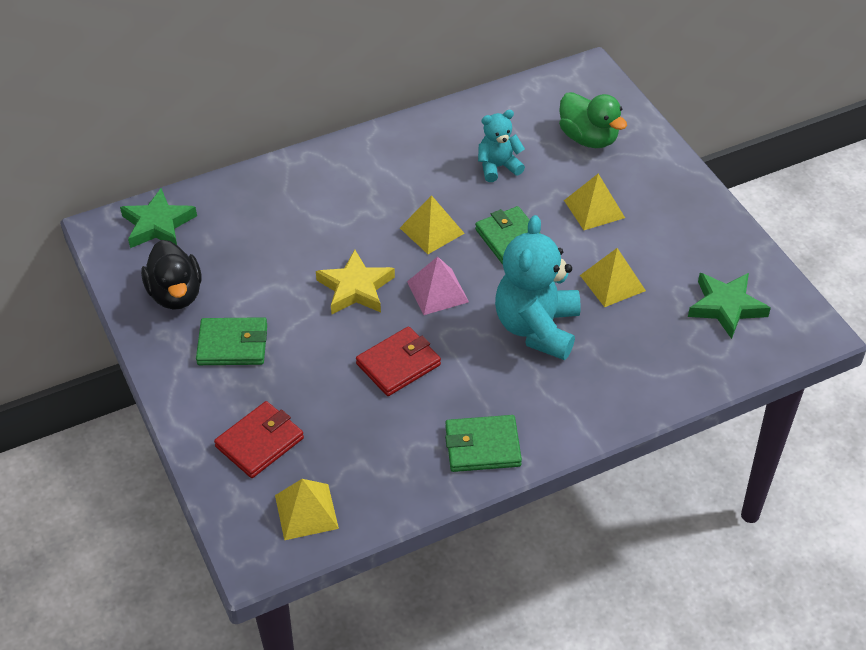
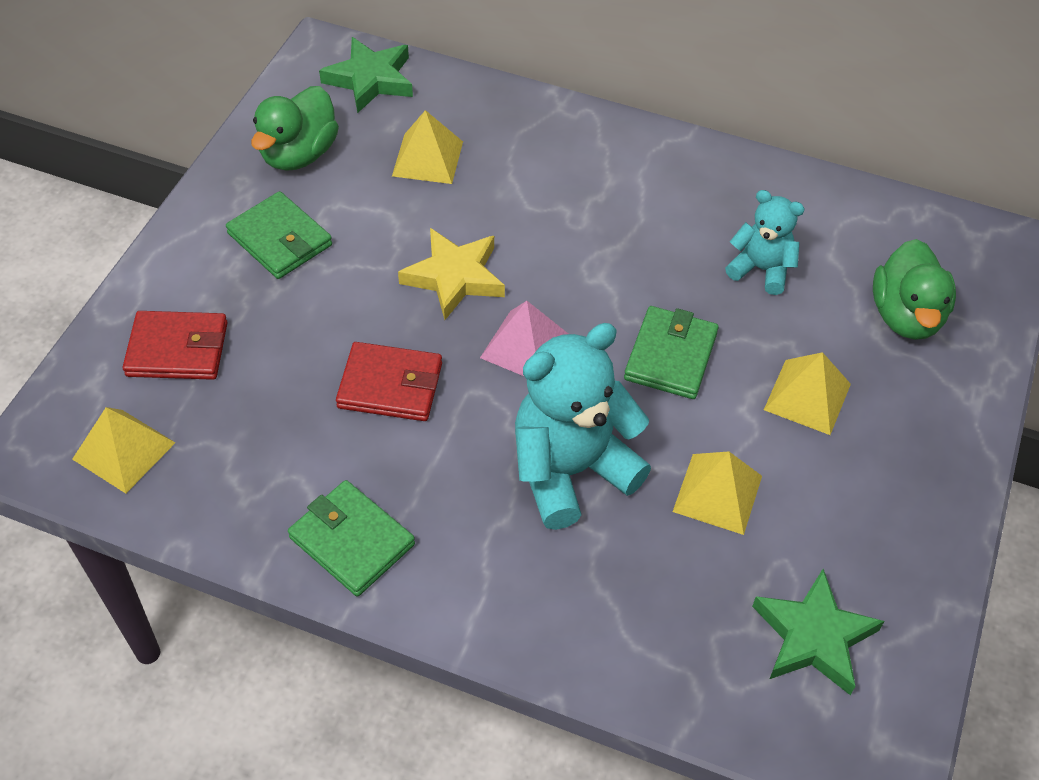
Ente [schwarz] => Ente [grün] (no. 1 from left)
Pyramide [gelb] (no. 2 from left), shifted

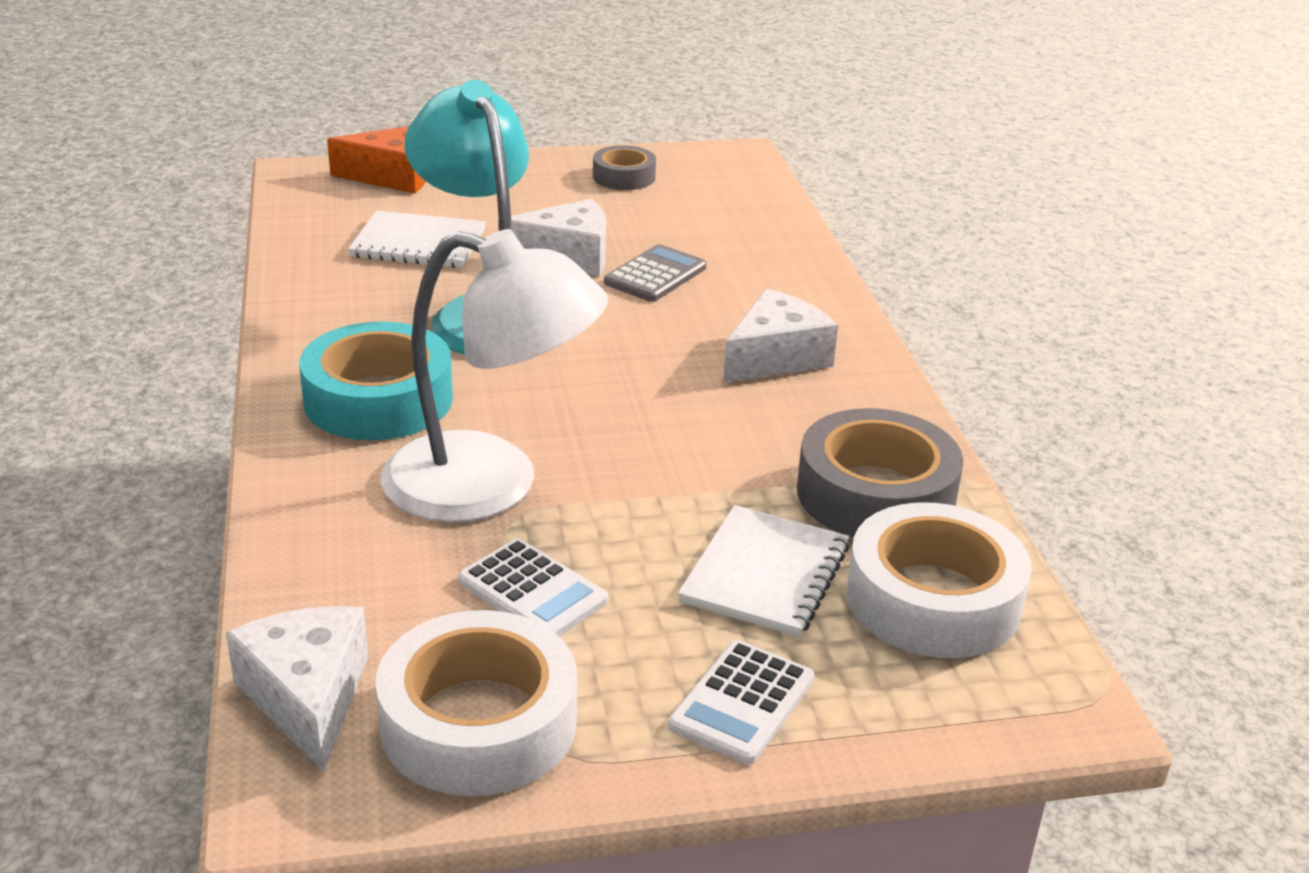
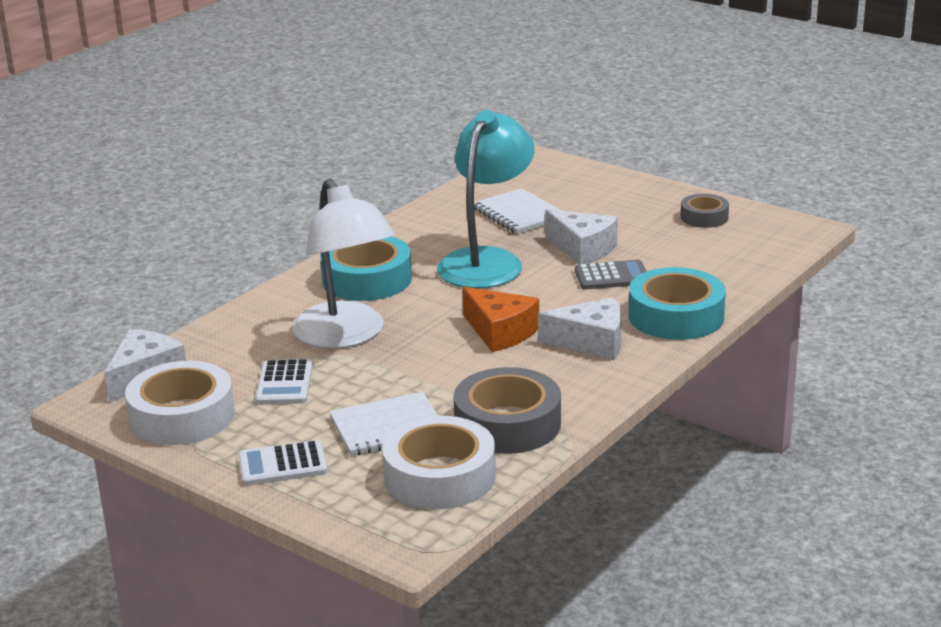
Käse [orange], shifted
nothing => Klebeband [türkis] (no. 2 from left)

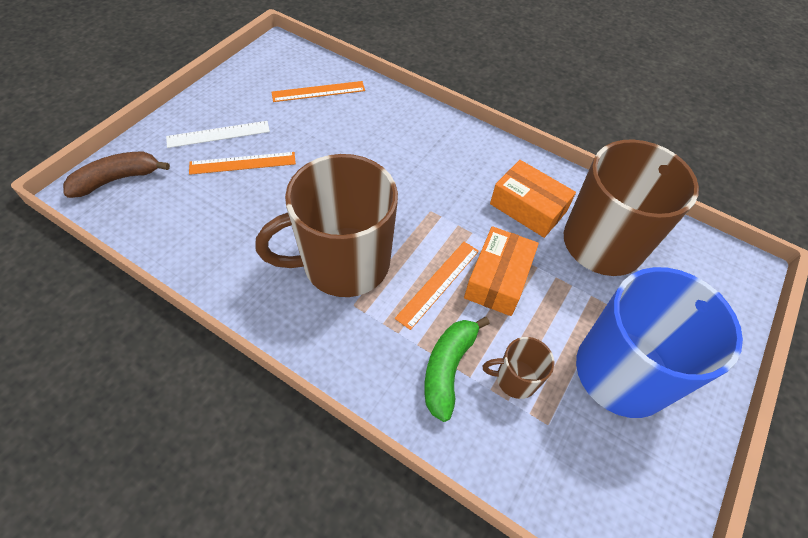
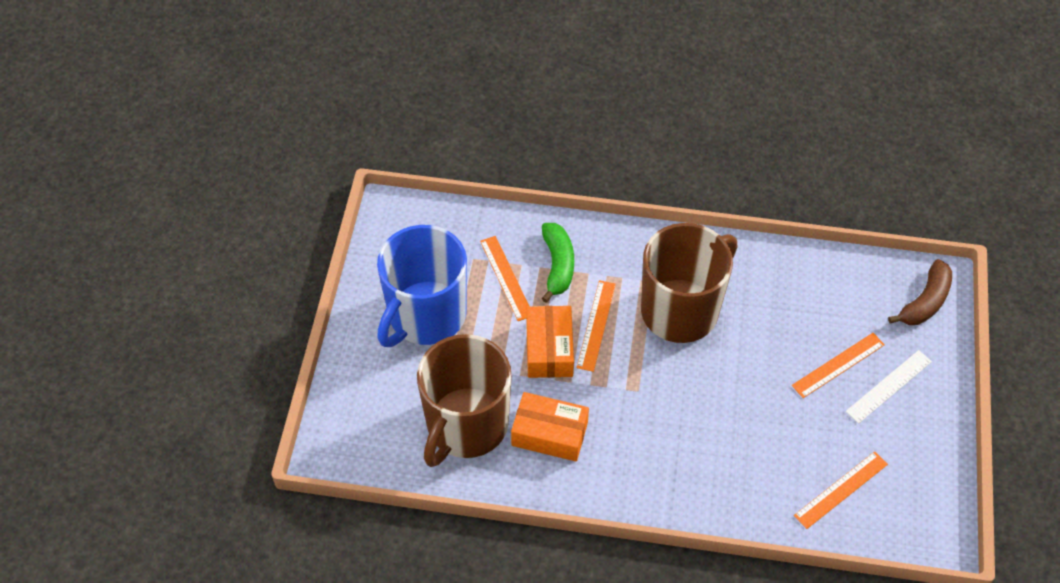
Tasse [braun] (no. 2 from left) => Lineal [orange] (no. 1 from left)

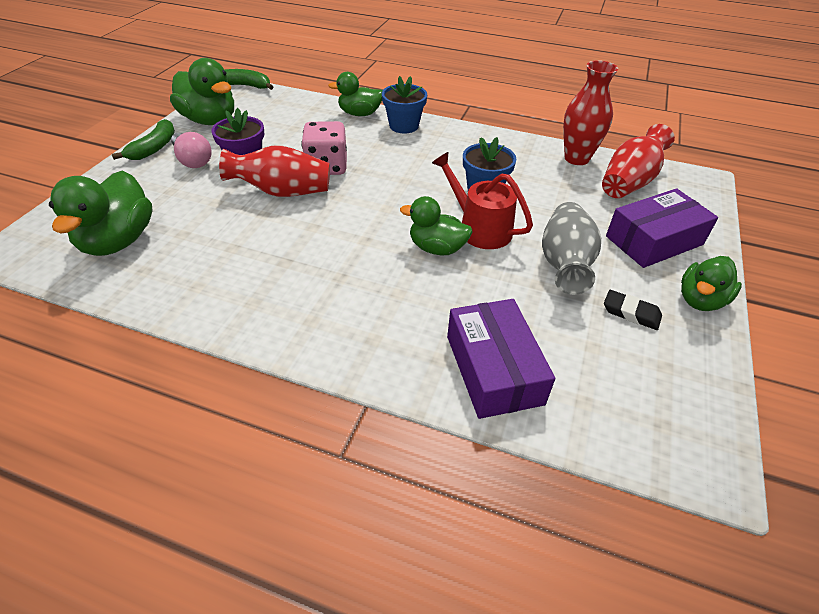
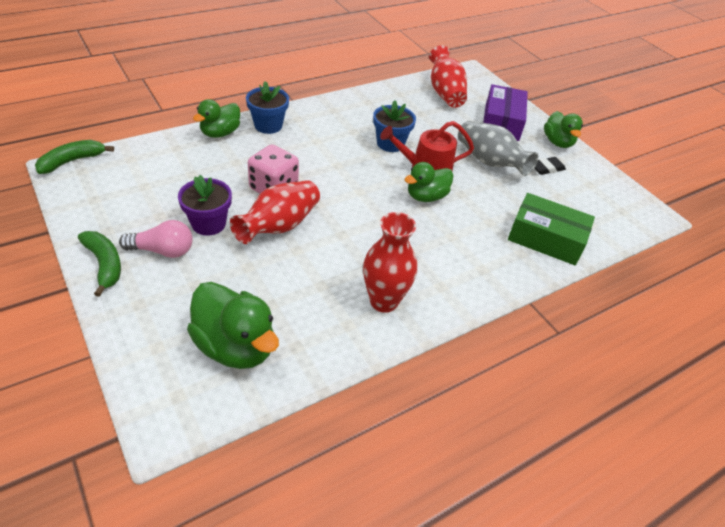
Vase [rot] (no. 2 from left), shifted
Schachtel [lila] (no. 1 from left) => Schachtel [grün]
Ente [grün] (no. 2 from left) => nothing

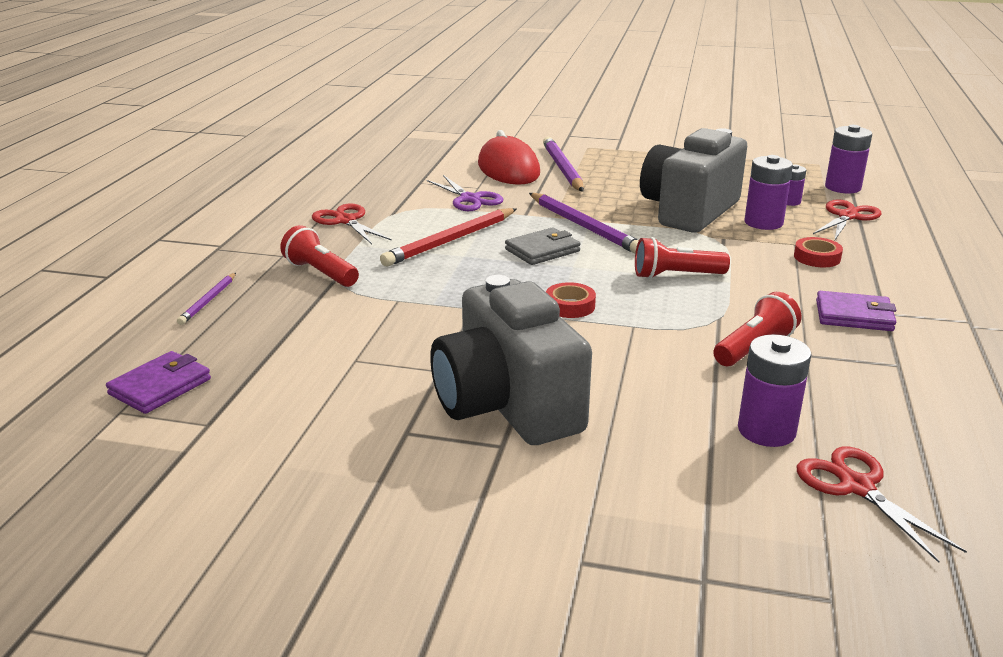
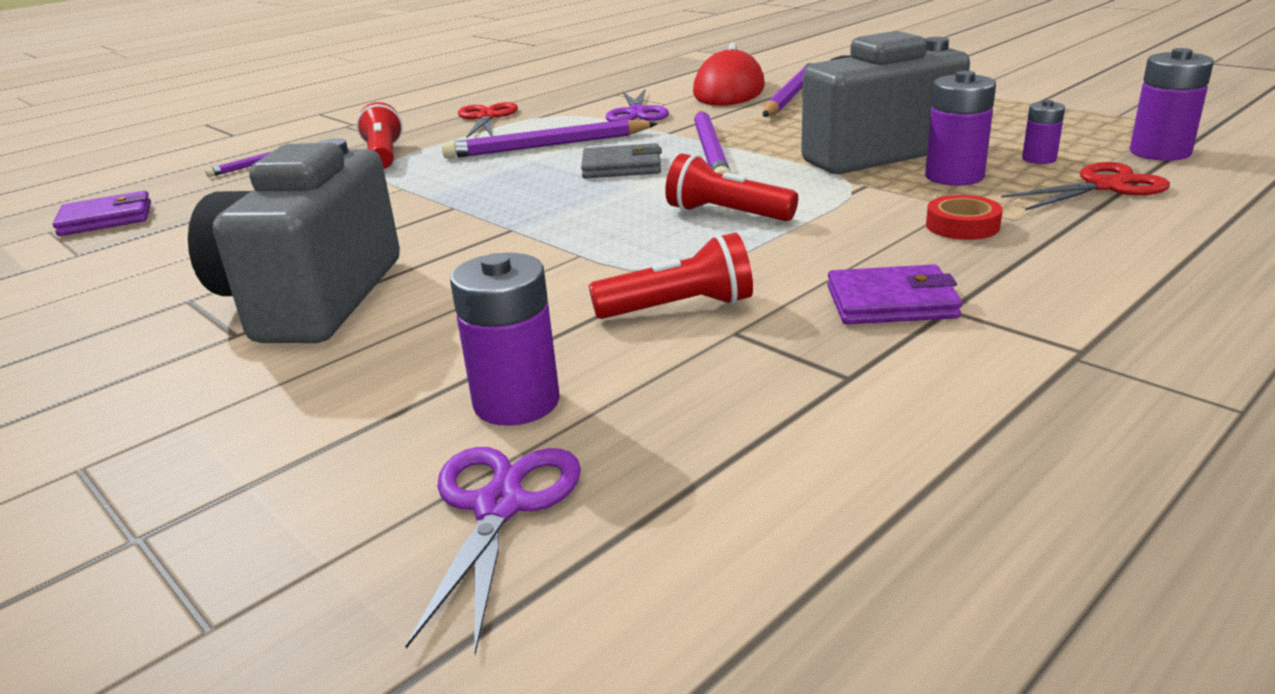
Schere [rot] (no. 3 from left) => Schere [lila] (no. 1 from left)
Bleistift [rot] => Bleistift [lila] (no. 2 from left)
Geldbörse [lila] (no. 2 from left), 45 degrees counterclockwise
Klebeband [rot] (no. 1 from left) => nothing

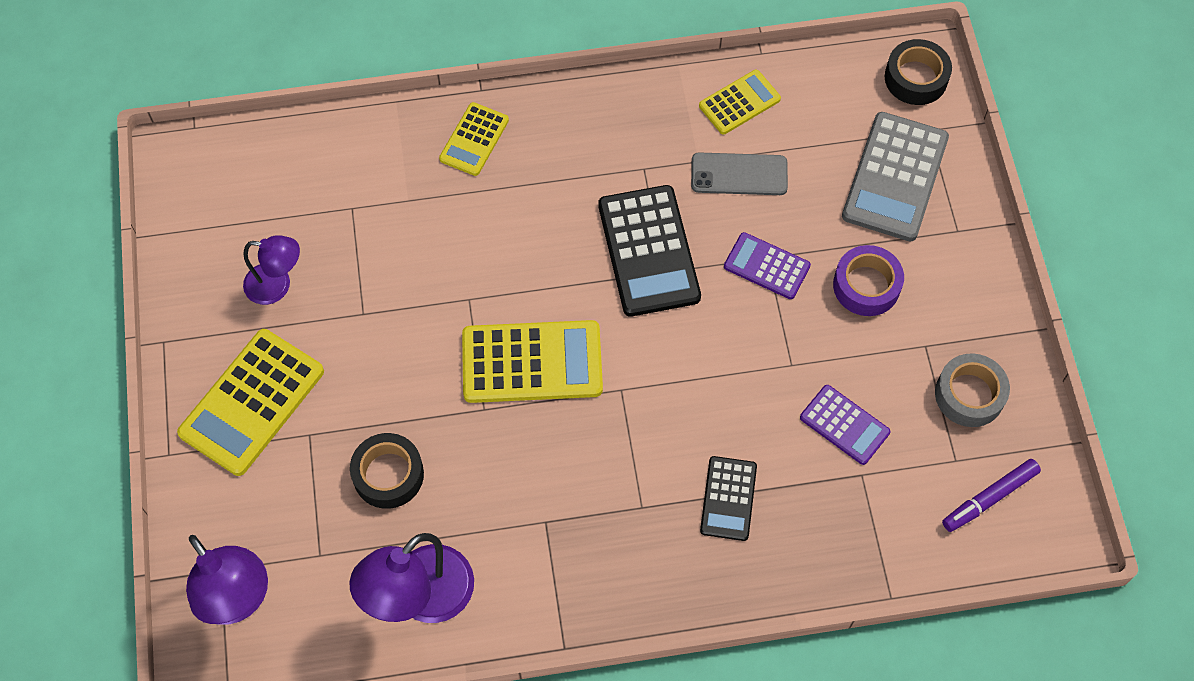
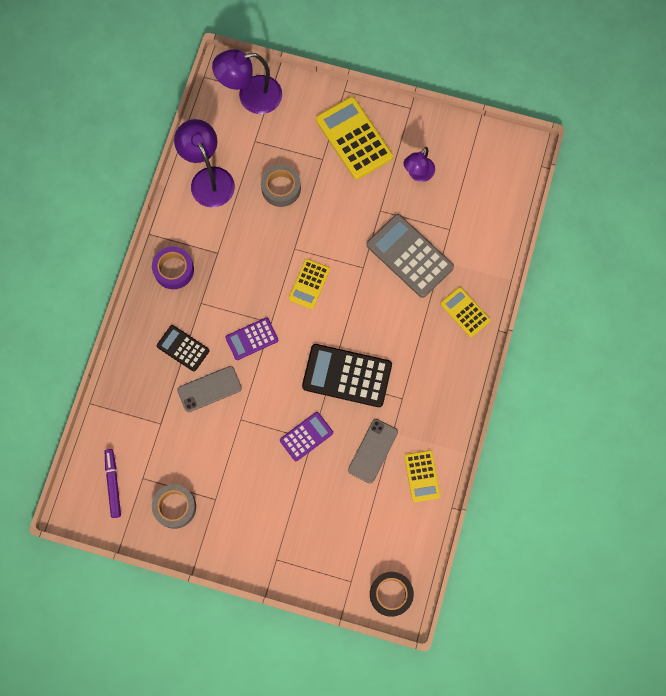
Klebeband [lila], shifted
nothing => Handy [grau] (no. 1 from left)
Taschenrechner [lila] (no. 2 from left in the first image) => Taschenrechner [lila] (no. 1 from left), shifted
Klebeband [schwarz] (no. 1 from left) => Klebeband [grau] (no. 2 from left)
Taschenrechner [gelb] (no. 3 from left in the first image) => Taschenrechner [gelb] (no. 1 from left), x0.58
Taschenrechner [grau], shifted

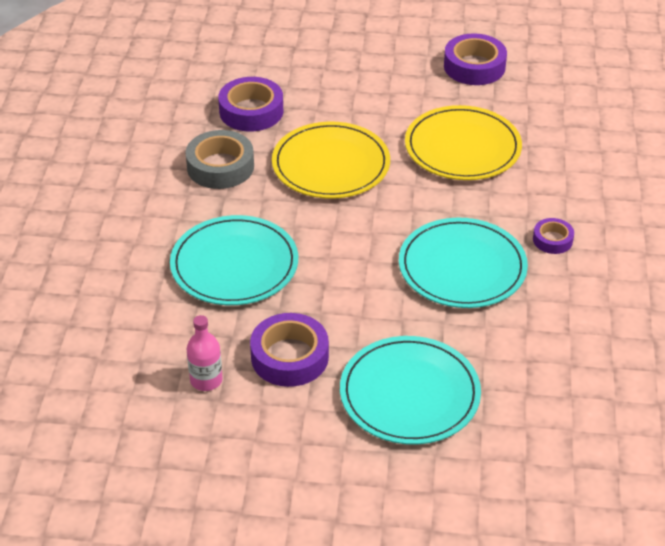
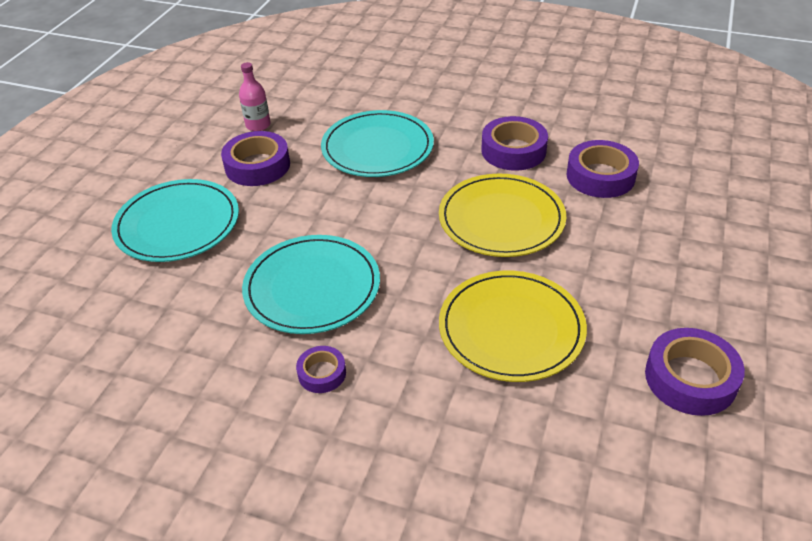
Klebeband [grau] => Klebeband [lila] (no. 3 from left)

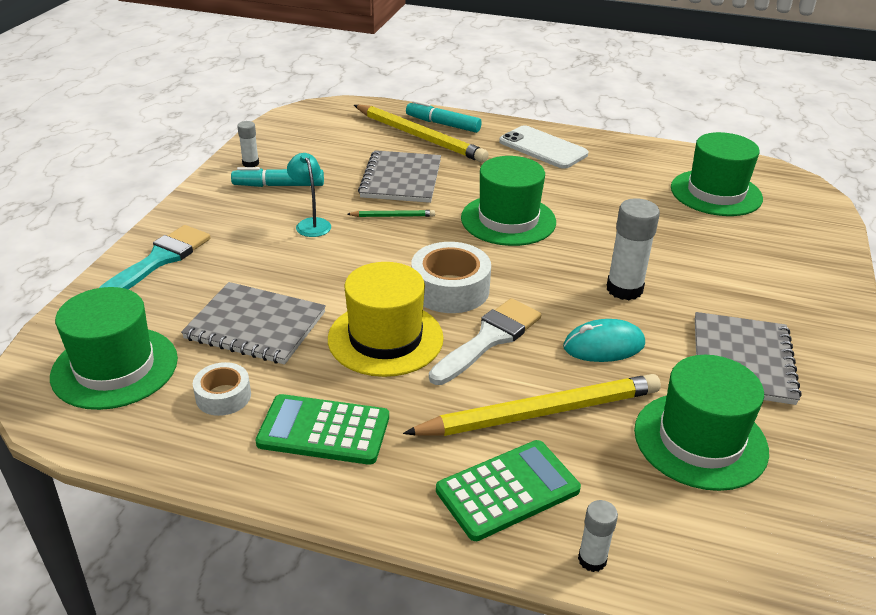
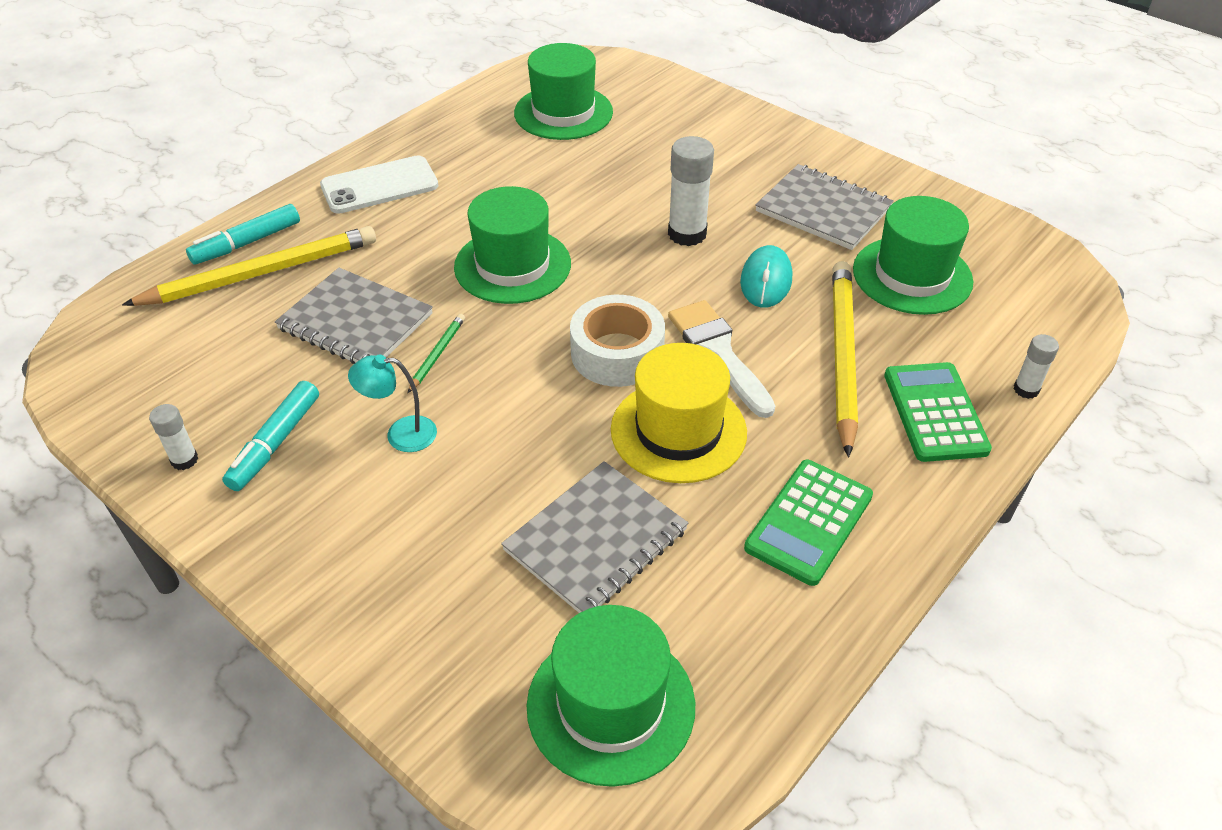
Pinsel [türkis] => nothing
Klebeband [weiß] (no. 1 from left) => nothing

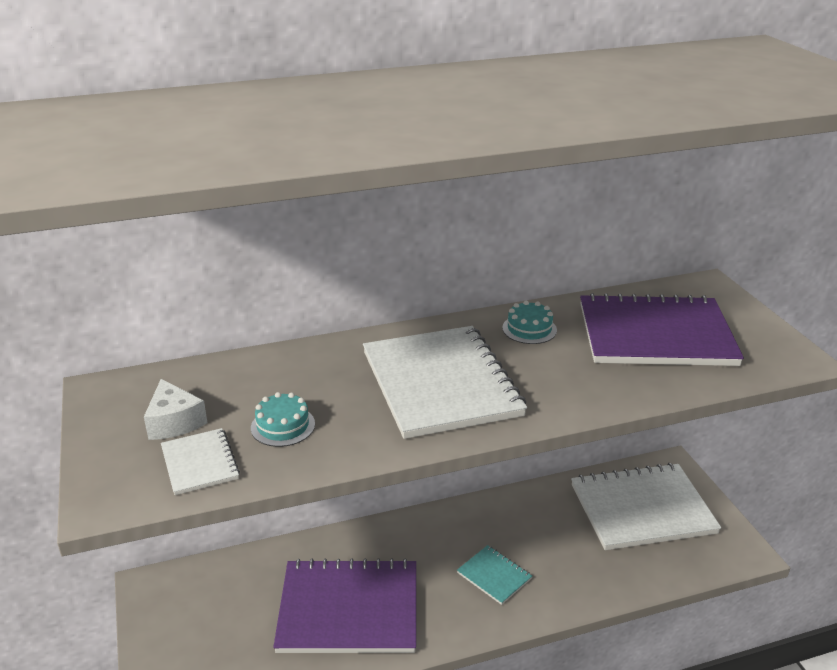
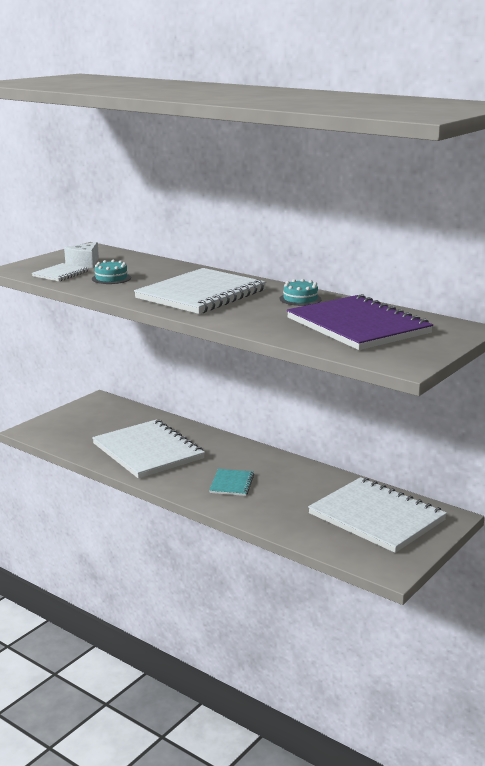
Notizbuch [lila] (no. 1 from left) => Notizbuch [weiß] (no. 2 from left)

